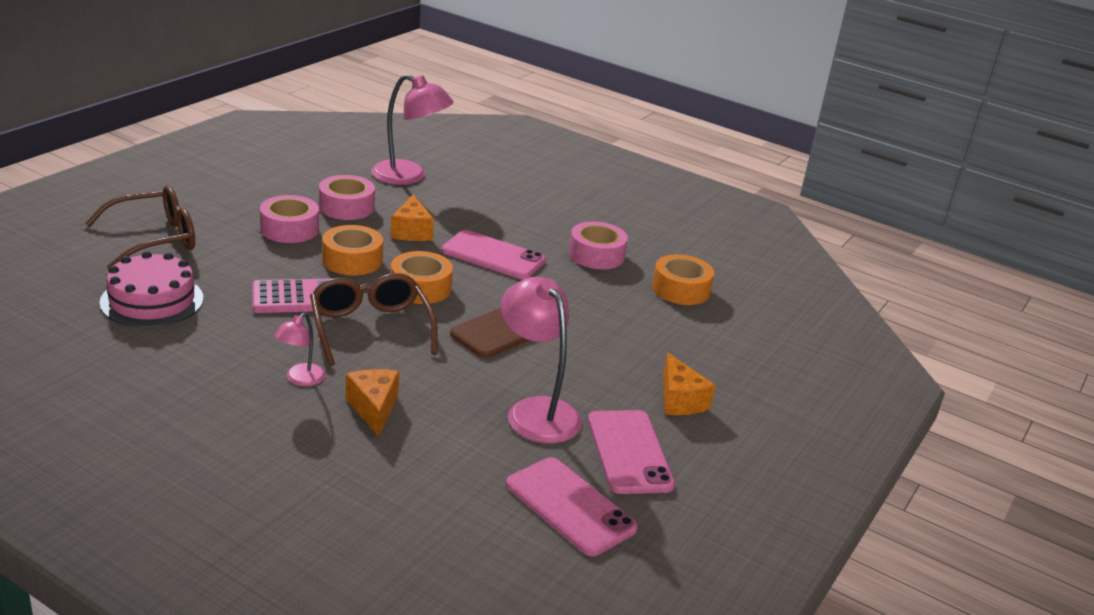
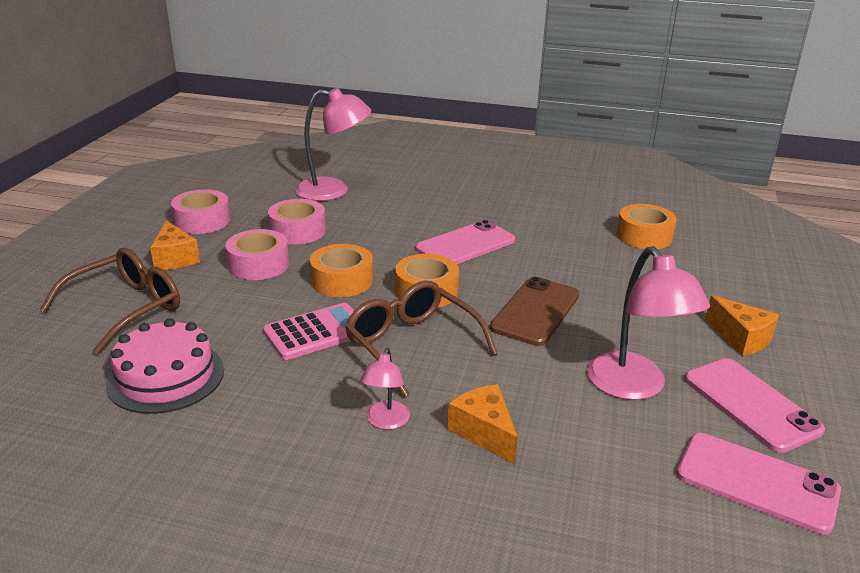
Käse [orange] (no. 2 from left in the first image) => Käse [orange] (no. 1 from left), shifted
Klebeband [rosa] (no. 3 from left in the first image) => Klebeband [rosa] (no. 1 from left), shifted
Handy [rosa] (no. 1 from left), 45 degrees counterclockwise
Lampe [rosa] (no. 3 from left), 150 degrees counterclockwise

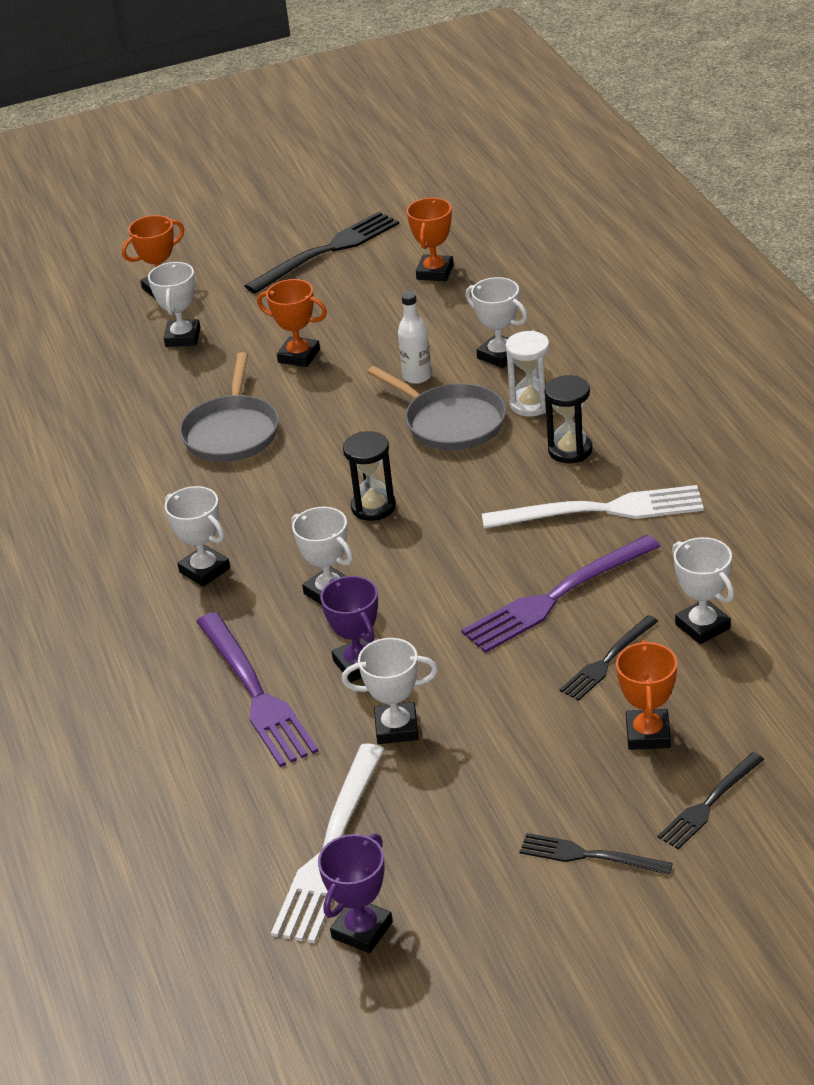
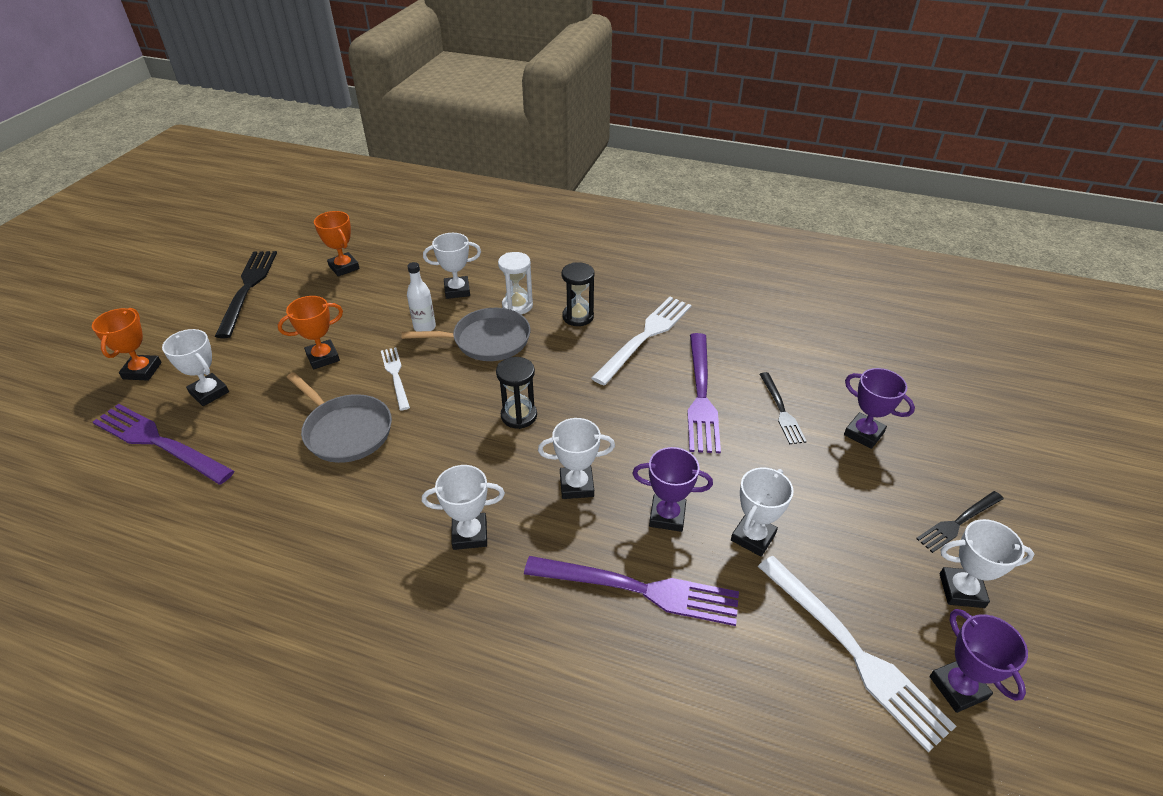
nothing => Gabel [lila] (no. 1 from left)
nothing => Gabel [weiß] (no. 1 from left)
Pokal [orange] (no. 4 from left) => Pokal [lila] (no. 2 from left)
Pokal [weiß] (no. 6 from left), shifted
Gabel [schwarz] (no. 4 from left) => nothing

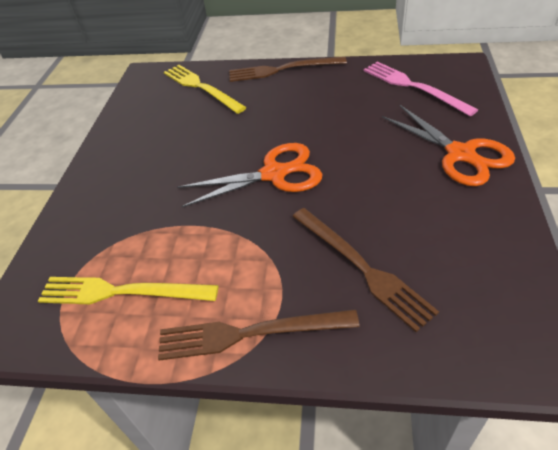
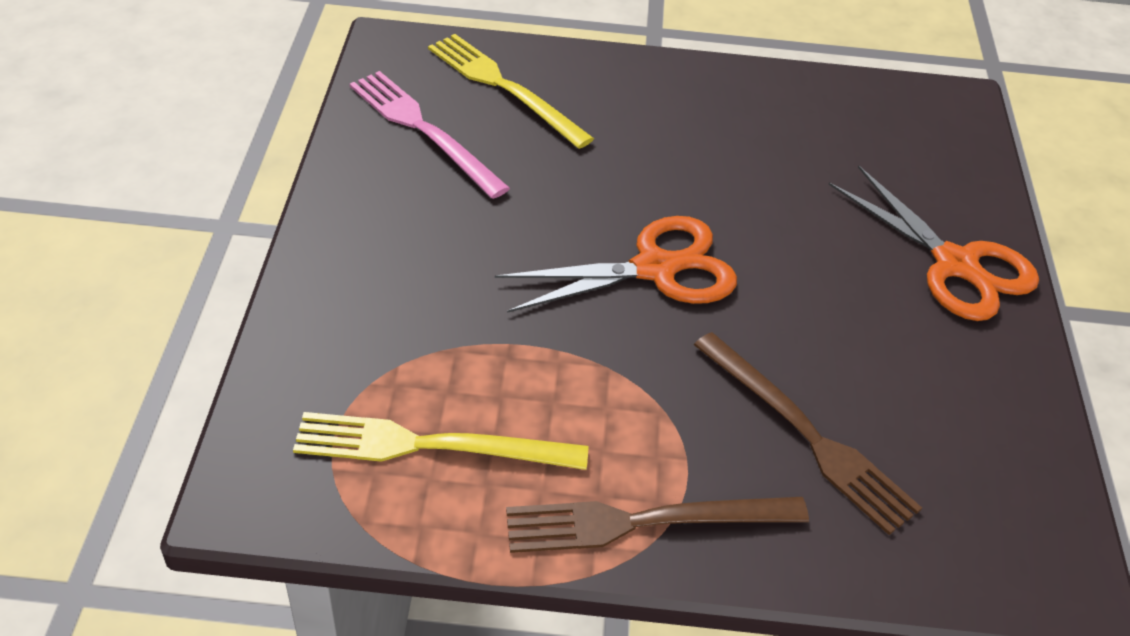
Gabel [rosa], shifted
Gabel [braun] (no. 2 from left) => nothing

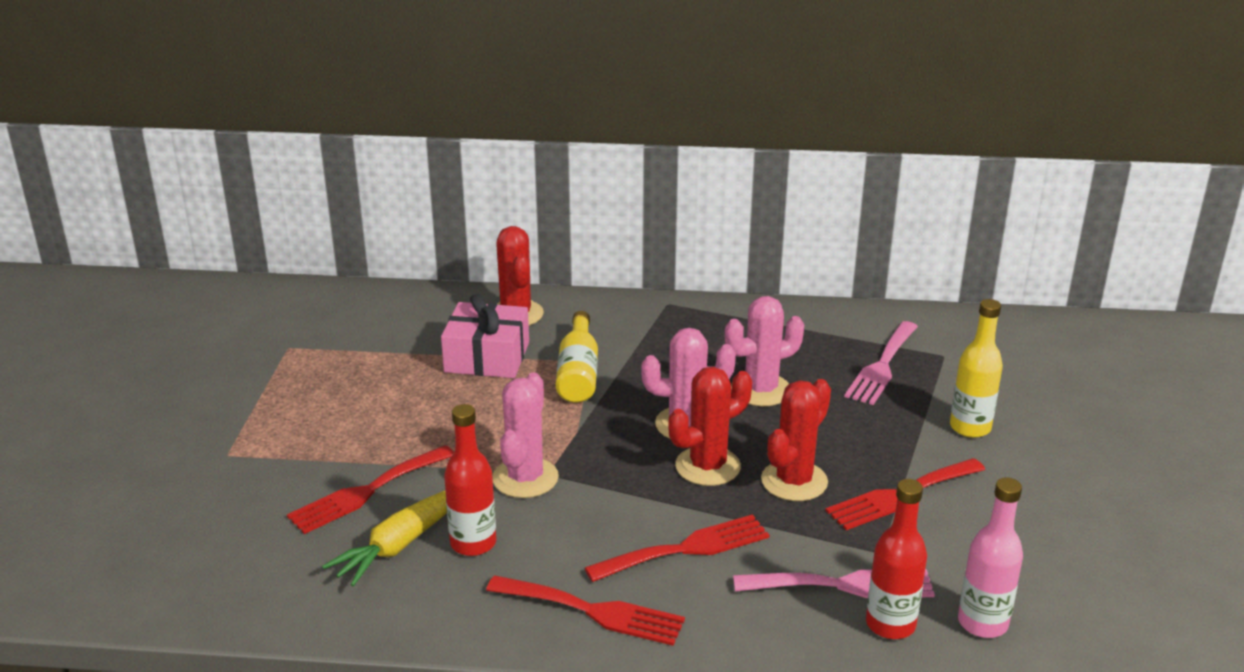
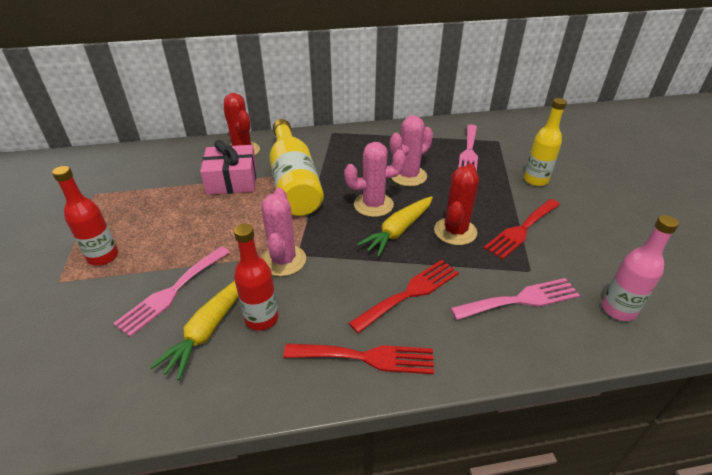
Flasche [rot] (no. 2 from left in the first image) => Flasche [rot] (no. 1 from left), shifted
Gabel [rot] (no. 1 from left) => Gabel [rosa] (no. 1 from left)
Flasche [gelb] (no. 1 from left), x1.65
Kaktus [rot] (no. 2 from left) => Karotte [gelb] (no. 2 from left)

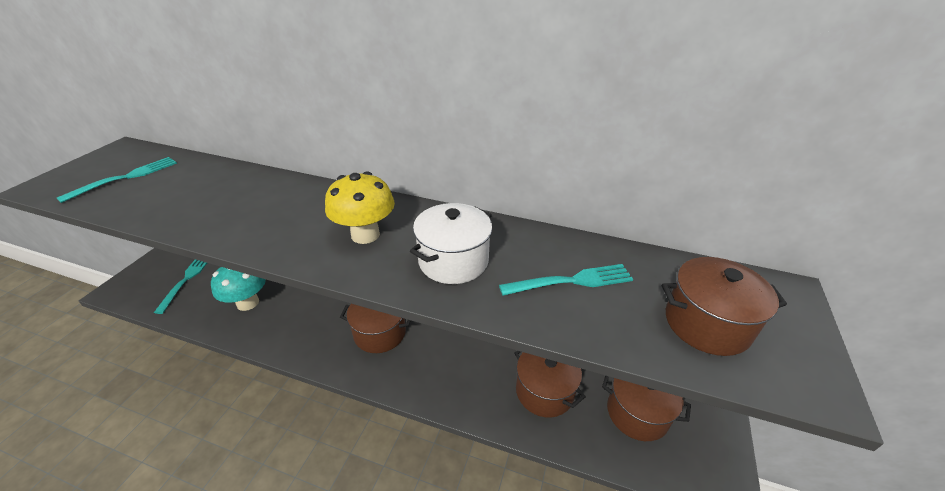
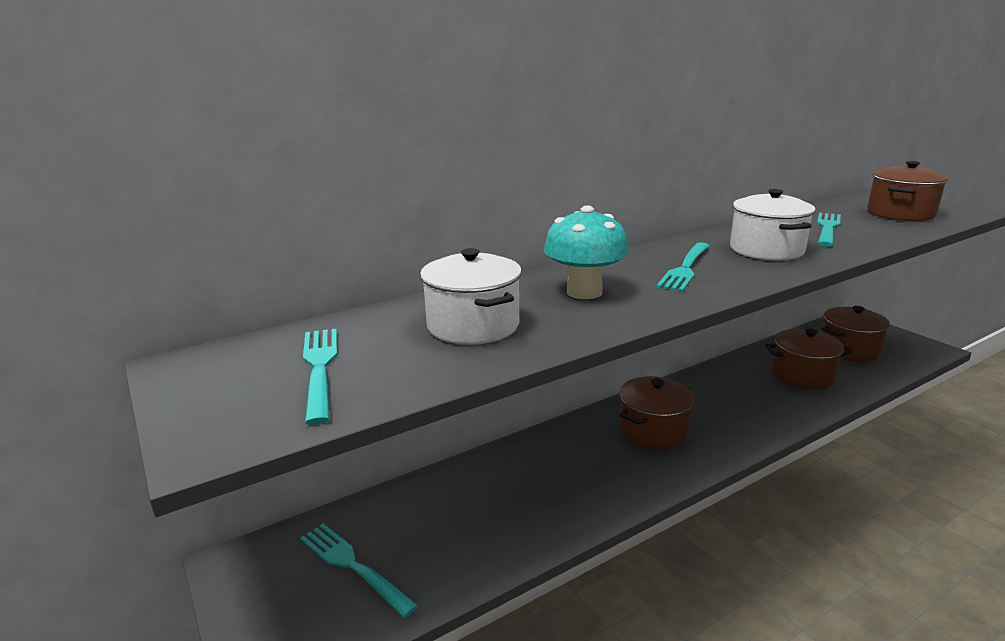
nothing => Kochtopf [weiß] (no. 1 from left)
Pilz [türkis], shifted
Pilz [gelb] => Gabel [türkis] (no. 3 from left)

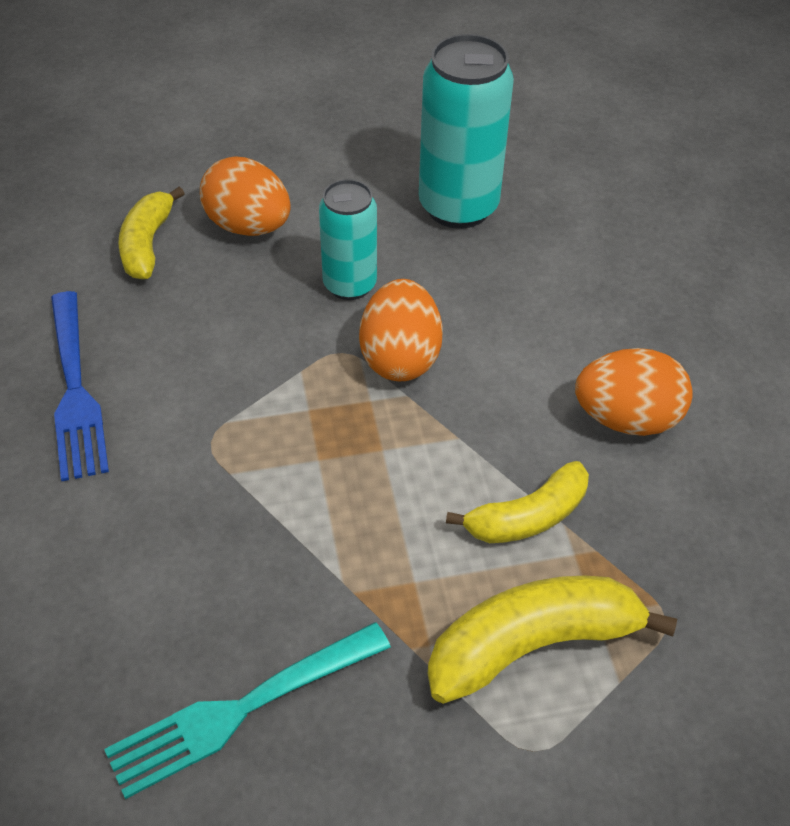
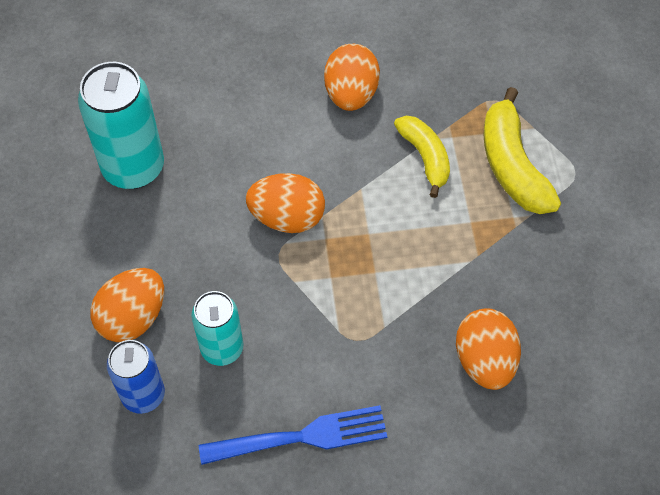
Banane [gelb] (no. 1 from left) => Dose [blau]
Dose [türkis] (no. 1 from left in the first image) => Dose [türkis] (no. 2 from left), shifted
nothing => Ei [orange] (no. 4 from left)
Gabel [türkis] => nothing

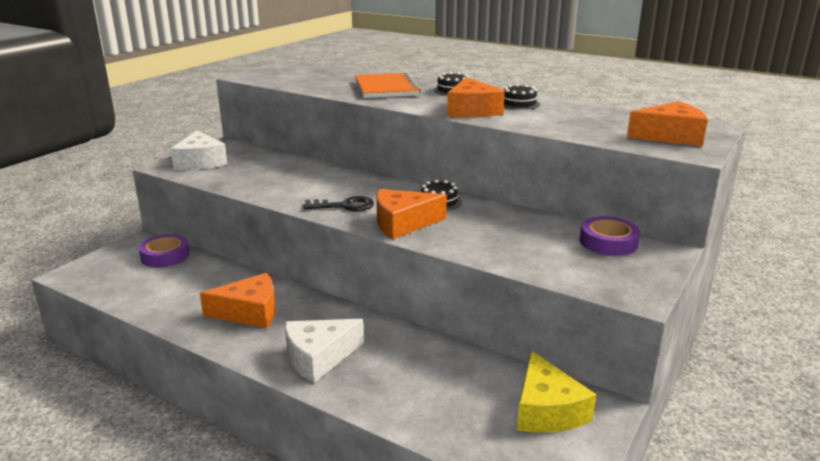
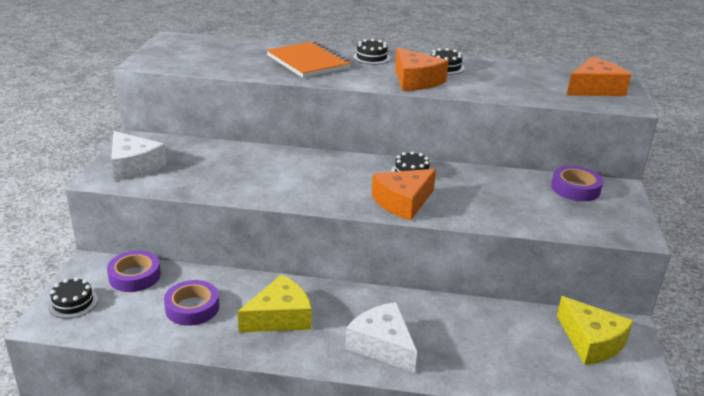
nothing => Kuchen [schwarz] (no. 1 from left)
nothing => Klebeband [lila] (no. 2 from left)
Käse [orange] (no. 1 from left) => Käse [gelb] (no. 1 from left)
Käse [weiß] (no. 2 from left), 105 degrees clockwise
Schlüssel [schwarz] => nothing

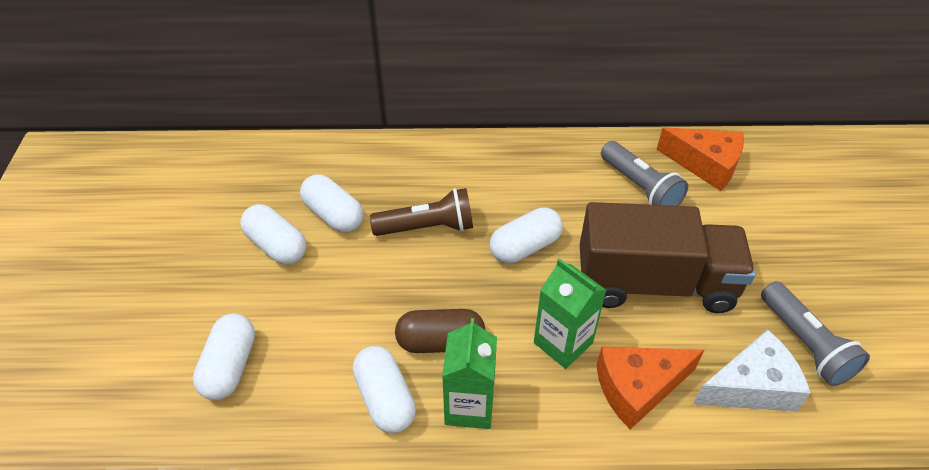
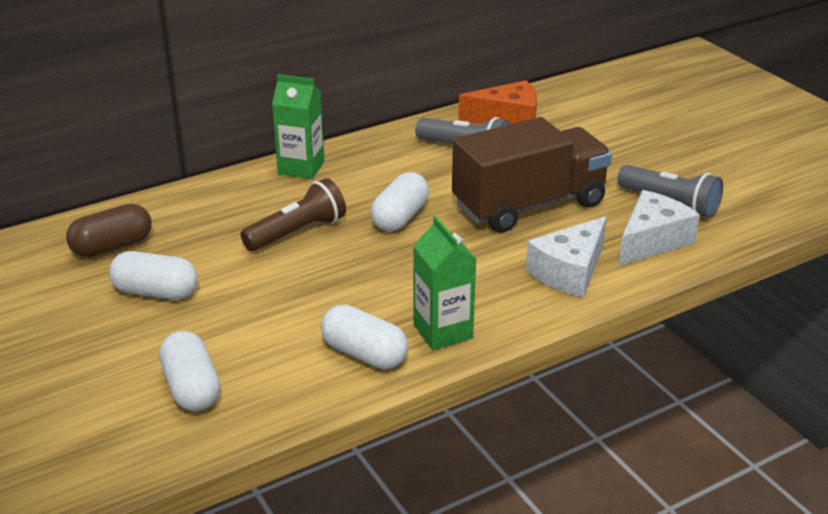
Kapsel [braun], shifted
Getränkekarton [grün] (no. 2 from left in the first image) => Getränkekarton [grün] (no. 1 from left), shifted
Käse [orange] (no. 1 from left) => Käse [weiß] (no. 1 from left)
Kapsel [weiß] (no. 3 from left) => nothing

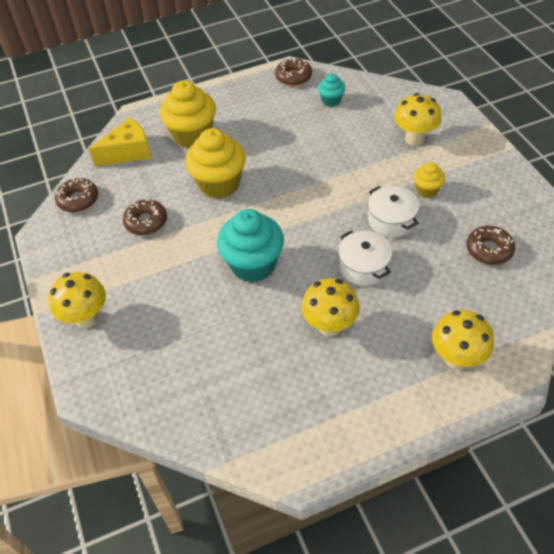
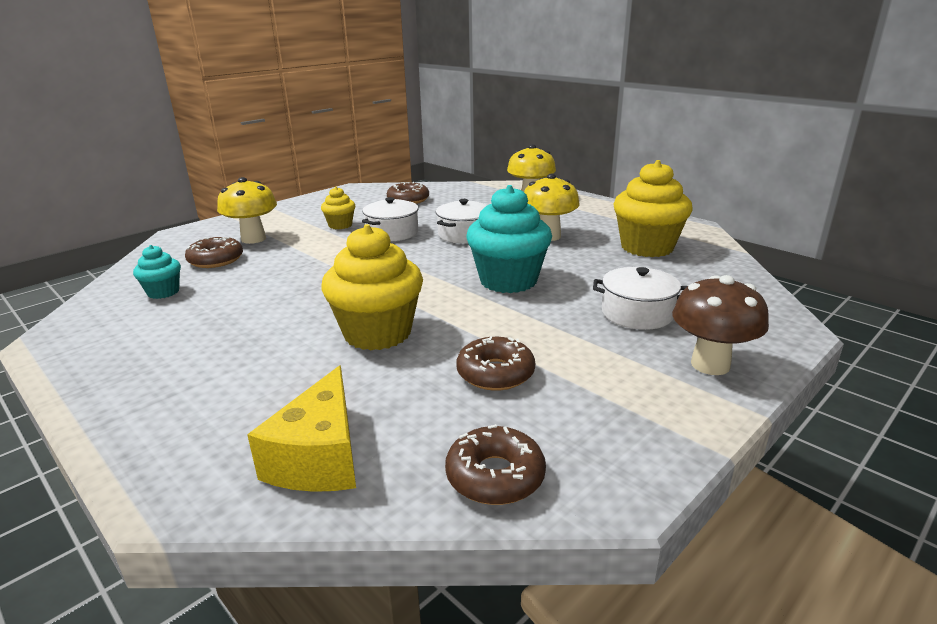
Donut [braun] (no. 3 from left in the first image) => Donut [braun] (no. 1 from left), shifted
Käse [gelb], 120 degrees counterclockwise
nothing => Kochtopf [weiß] (no. 3 from left)
Muffin [gelb] (no. 1 from left in the first image) => Muffin [gelb] (no. 3 from left), shifted
Pilz [gelb] (no. 1 from left) => Pilz [braun]

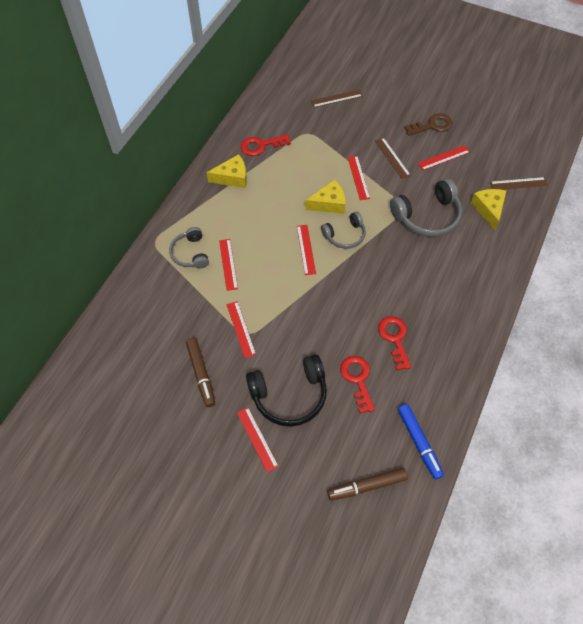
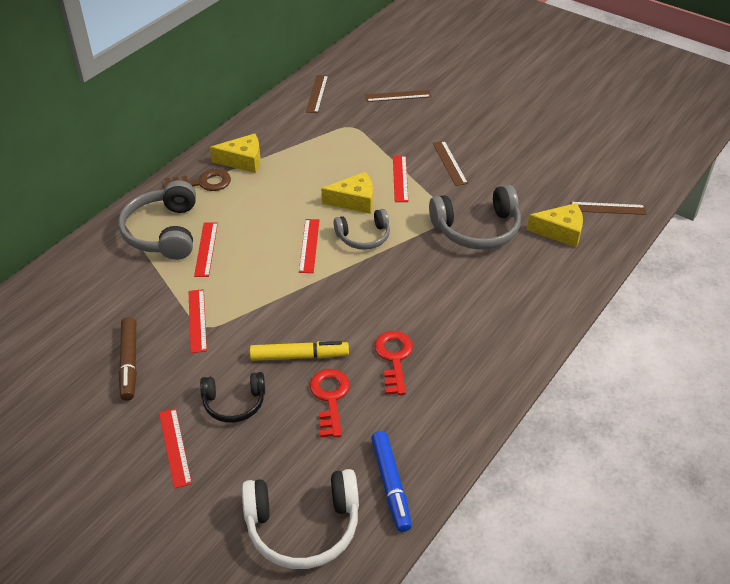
Kopfhörer [grau] (no. 1 from left), x1.62
Schlüssel [braun], shifted
Kopfhörer [schwarz], x0.62
Filzstift [braun] (no. 2 from left) => Kopfhörer [weiß]
nothing => Filzstift [gelb]
nothing => Lineal [braun] (no. 1 from left)
Käse [gelb] (no. 3 from left), 90 degrees clockwise
Schlüssel [rot] (no. 1 from left) => nothing
Lineal [rot] (no. 6 from left) => nothing

